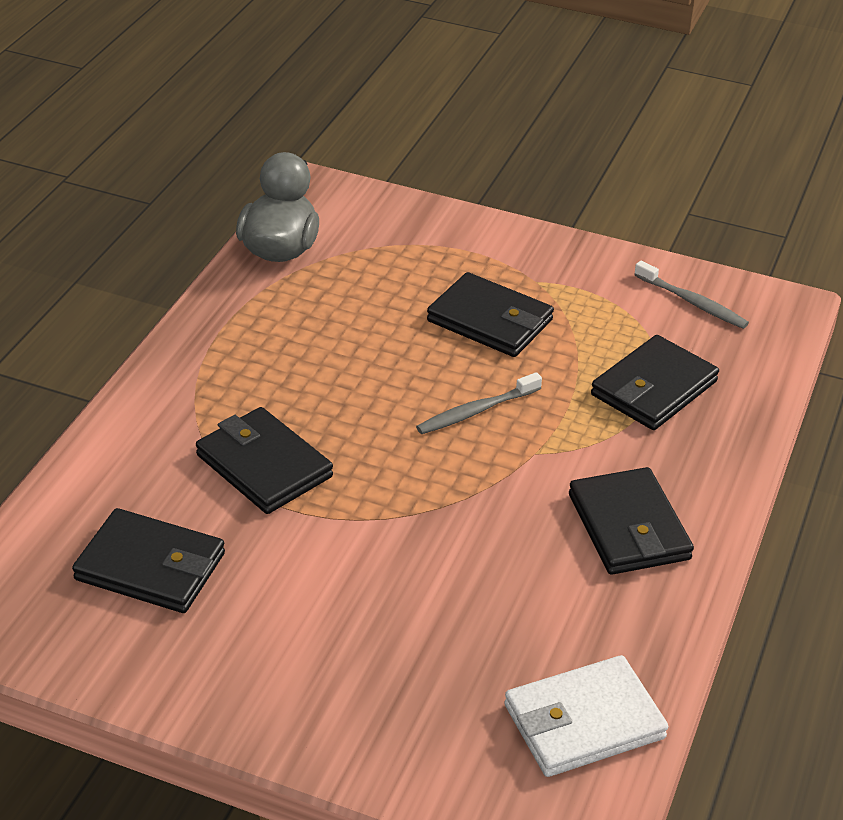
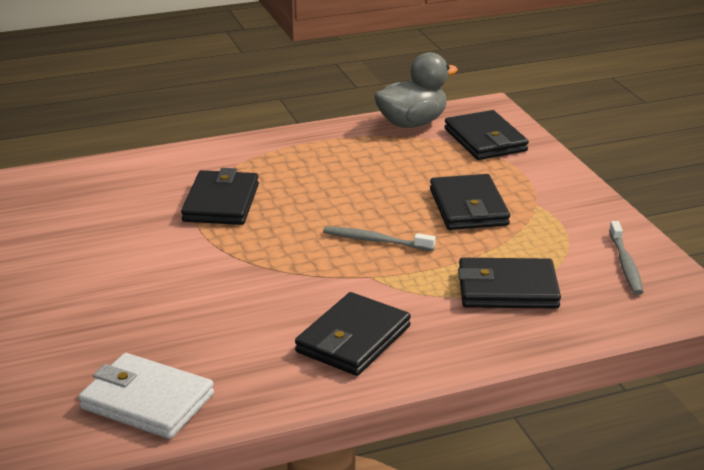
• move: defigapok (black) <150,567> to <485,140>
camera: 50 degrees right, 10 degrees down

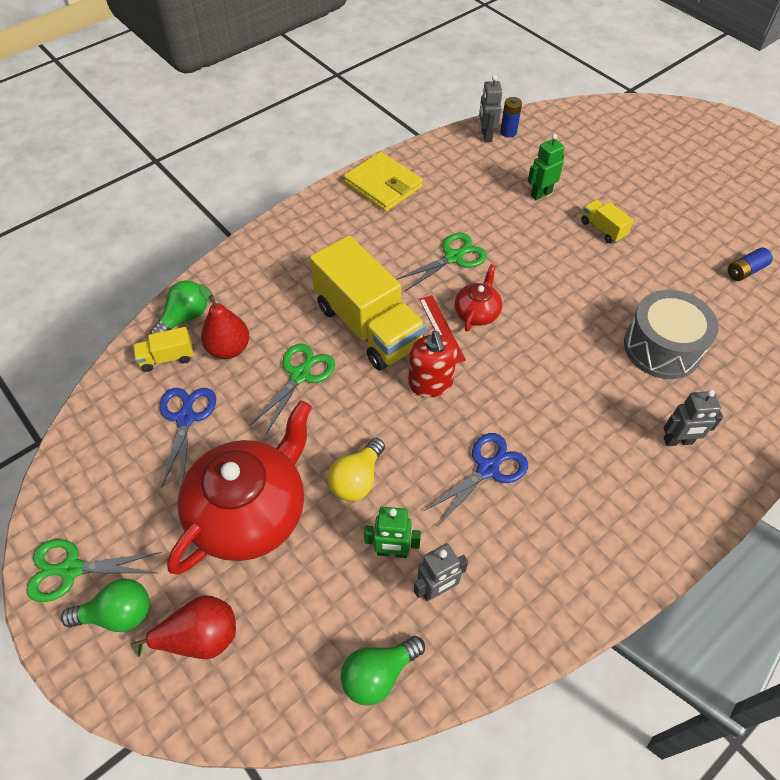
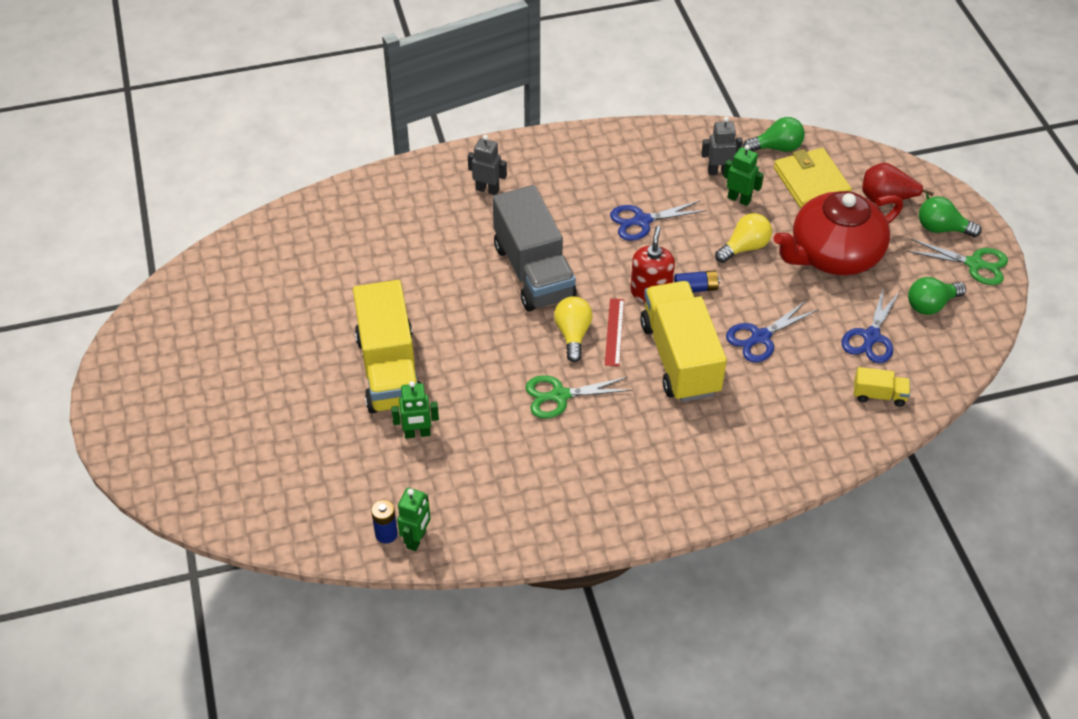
• delete: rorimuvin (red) <229,348>
• delete: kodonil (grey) <662,347>
• insert: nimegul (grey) <533,272>
• move: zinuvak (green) <184,318> to <931,305>
• move: defigapok (yellow) <383,185> to <811,182>
• move: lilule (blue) <745,271> to <695,288>
• replace: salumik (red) <477,312> to zinuvak (yellow) <573,334>
• recolor: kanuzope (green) <300,375> to kanuzope (blue) <760,337>
• recolor: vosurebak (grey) <486,136> to vosurebak (green) <417,539>
• resize: nimegul (yellow) <603,229> = <389,370> x2.32
camera: 155 degrees left, 5 degrees down

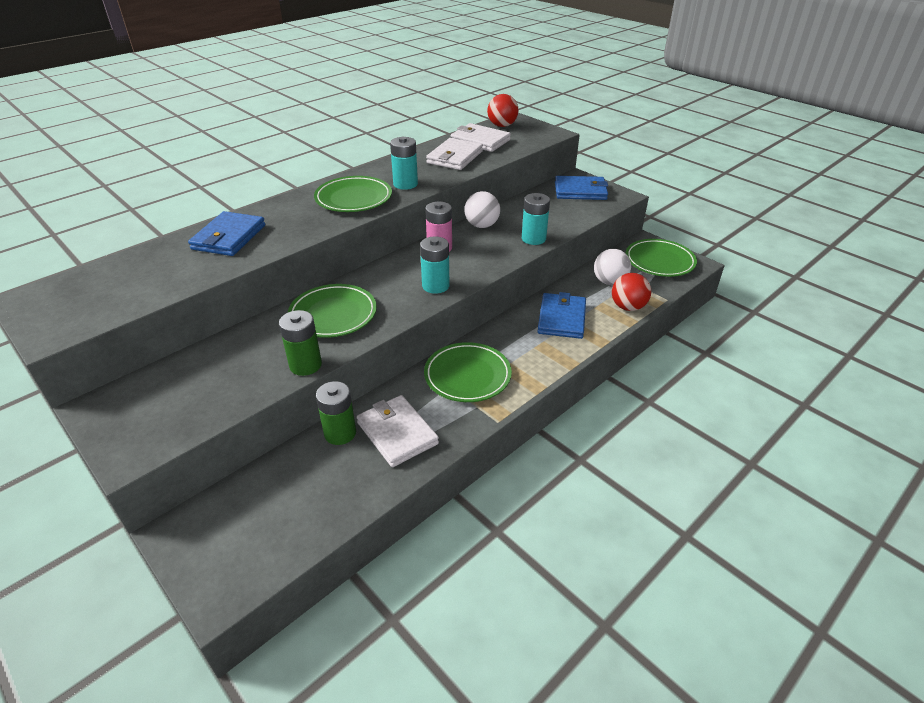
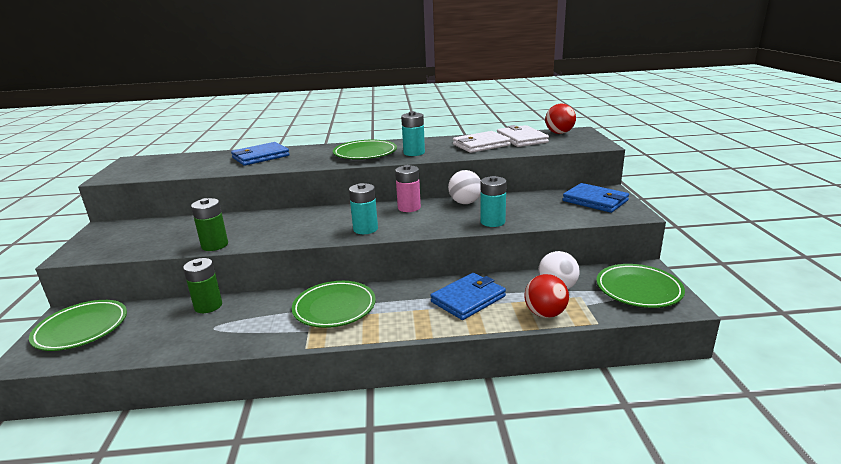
• delete: defigapok (white) <397,433>
• move: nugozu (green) <333,314> to <81,329>
camera: 40 degrees right, 15 degrees down

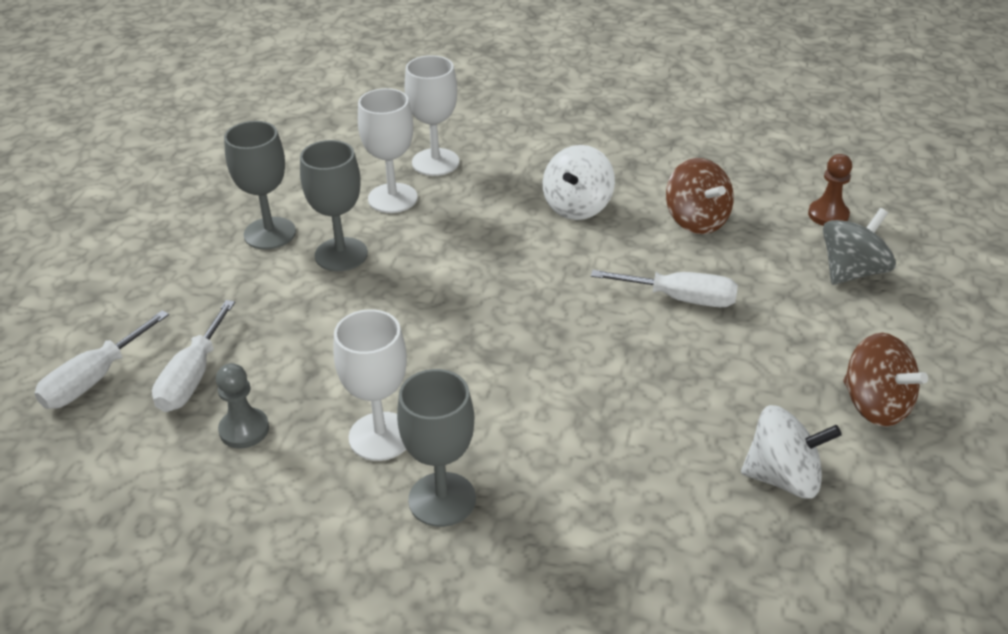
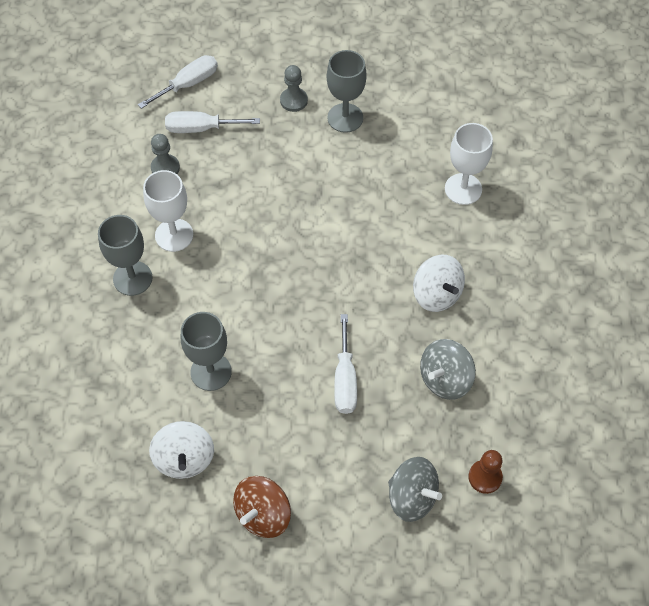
• delete: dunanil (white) <392,198>
• insert: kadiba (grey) <293,100>
• move: dunanil (grey) <341,254> to <211,372>
• recolor: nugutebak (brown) <696,220> to nugutebak (grey) <445,379>
• rotate: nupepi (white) <94,379> = <188,84> 120 degrees clockwise
• rotate: nugutebak (white) <577,206> = <436,294> 135 degrees counterclockwise
camera: 75 degrees right, 20 degrees up

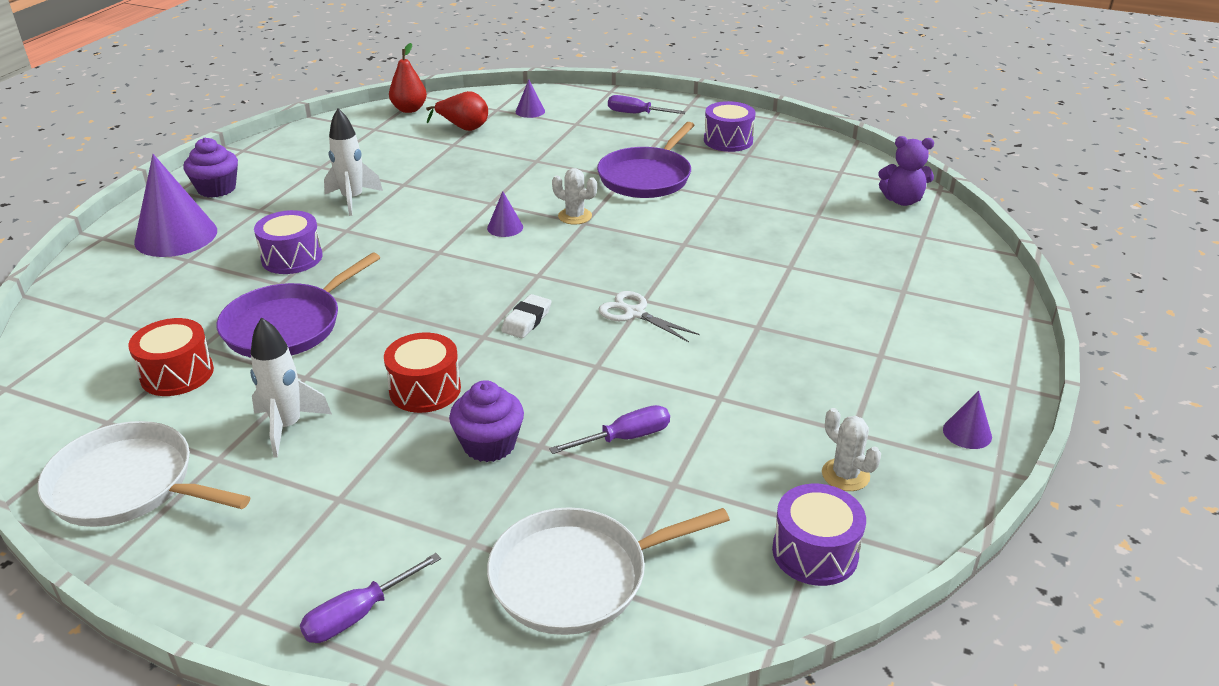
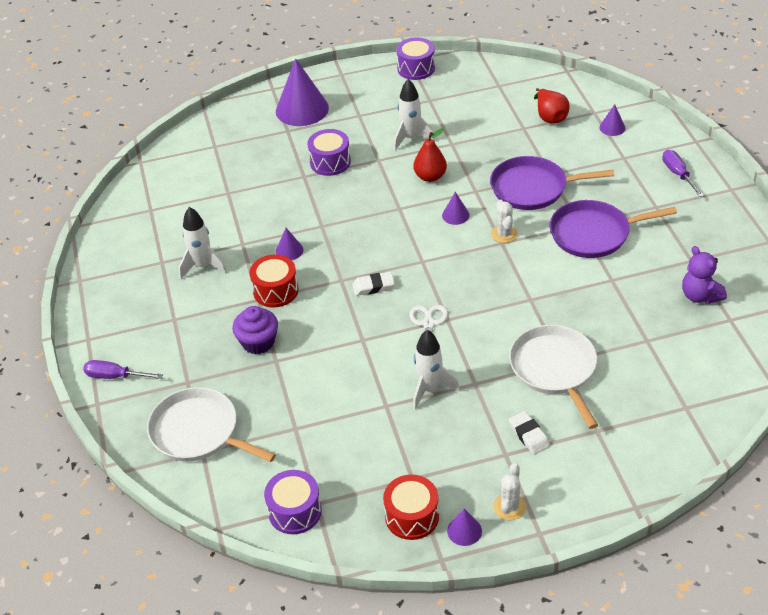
• delete: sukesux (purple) <217,189>
• delete: nupepi (purple) <626,438>
• insert: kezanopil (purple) <289,250>
• insert: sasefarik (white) <430,390>
• insert: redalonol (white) <529,435>
• move: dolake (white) <128,485> to <554,369>
• move: kodonil (red) <177,374> to <412,516>
• move: dolake (purple) <287,325> to <533,188>
• move: rorimuvin (red) <409,109> to <430,177>
• move: kodonil (purple) <728,140> to <416,68>
• move: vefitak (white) <845,475> to <509,507>
• move: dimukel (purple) <902,200> to <700,296>
camera: 55 degrees right, 10 degrees up

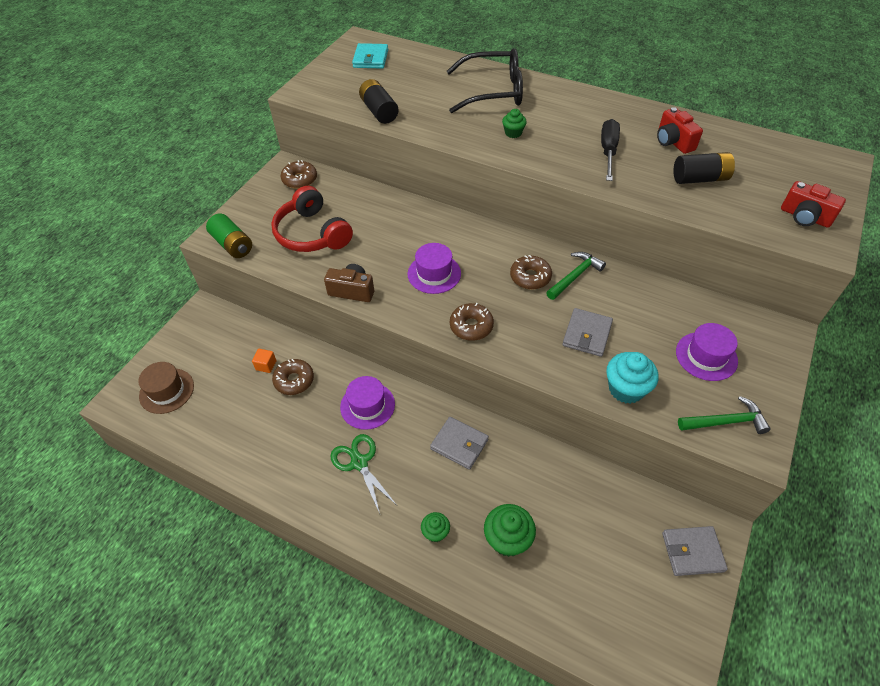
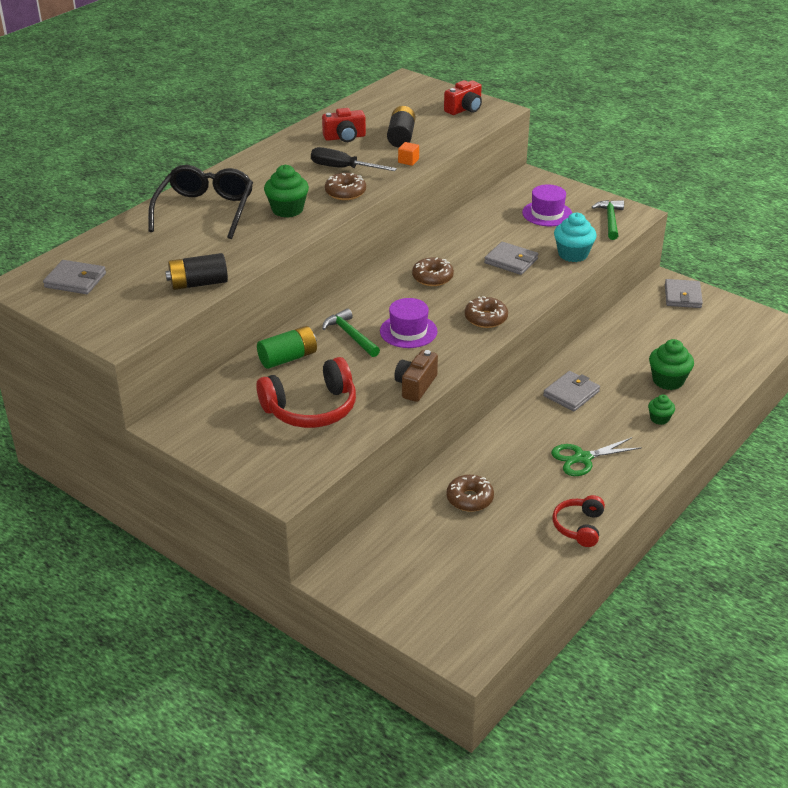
• delete: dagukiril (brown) <166,391>
• delete: dagukiril (purple) <367,405>
• insert: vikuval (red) <579,527>
• move: lilule (green) <232,245> to <288,358>
• move: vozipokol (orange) <266,365> to <408,161>
• move: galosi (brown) <300,179> to <345,192>
• move: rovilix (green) <575,276> to <350,335>
• recolor: defigapok (turquoise) <371,59> to defigapok (grey) <75,280>
• resize: sukesux (green) <513,133> = <287,210> x1.72
camera: 80 degrees left, 15 degrees down

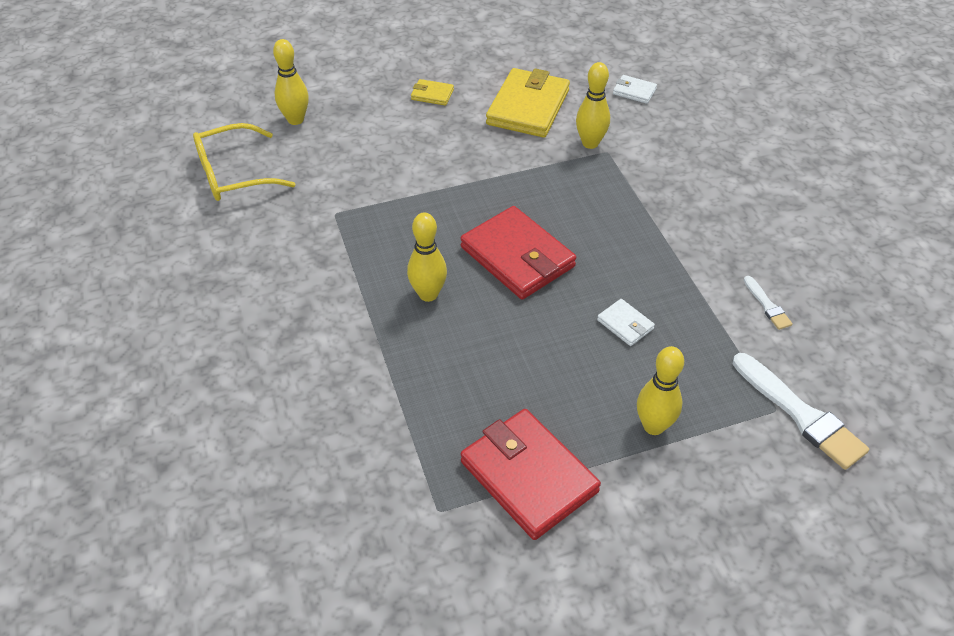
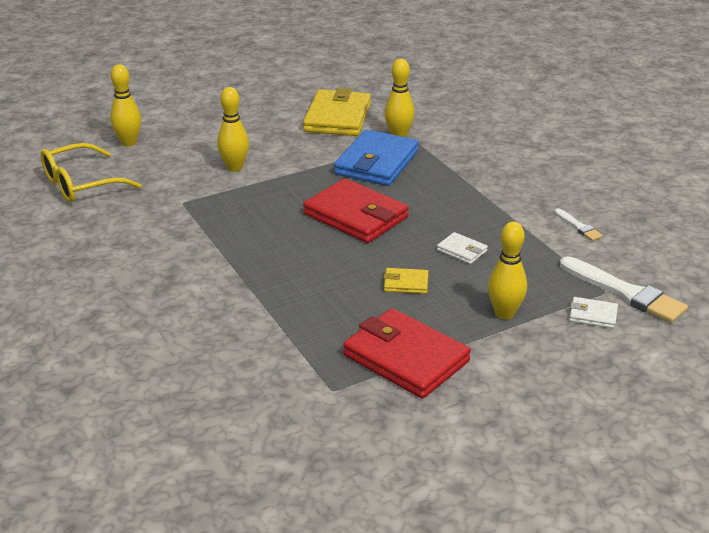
• insert: defigapok (blue) <376,163>
• move: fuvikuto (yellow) <428,294> to <234,167>
• move: defigapok (yellow) <432,94> to <406,283>
• move: defigapok (white) <634,91> to <593,315>
camera: 10 degrees left, 15 degrees down

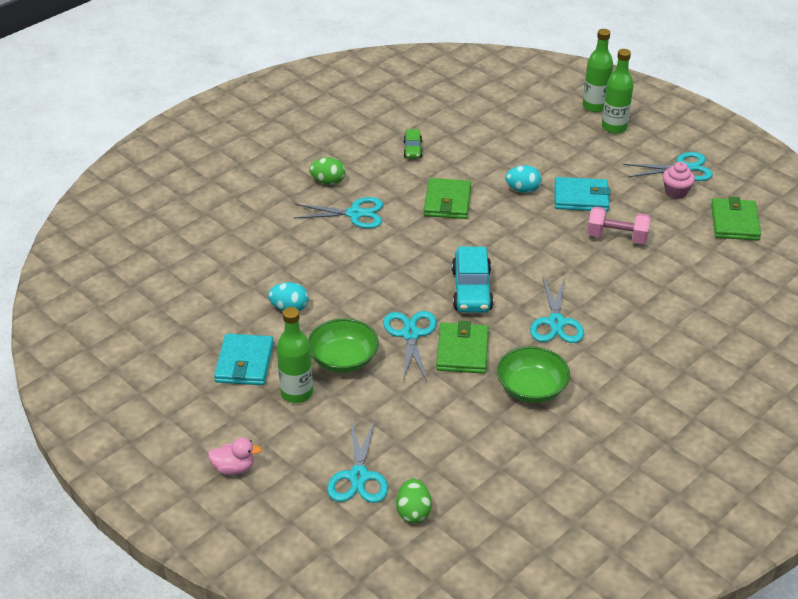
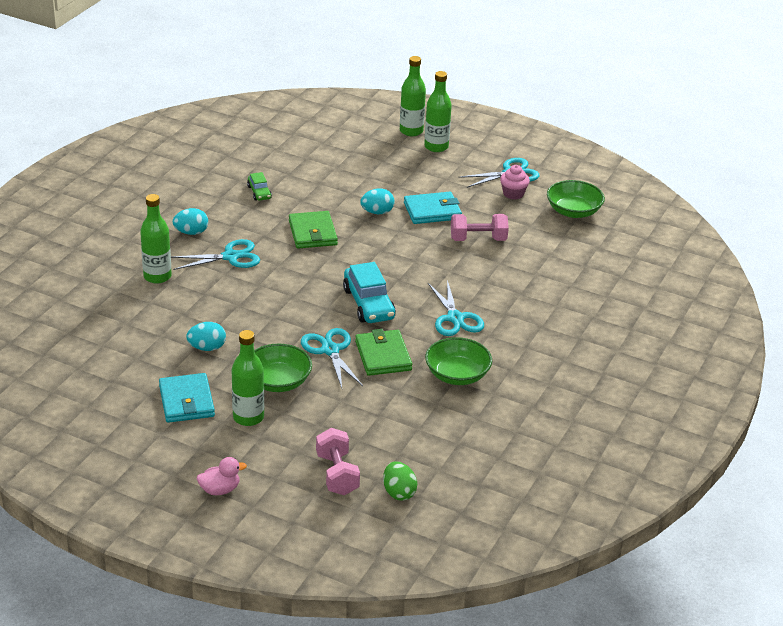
• insert: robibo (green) <157,276>
• replace: kanuzope (turquoise) <358,476> to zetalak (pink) <337,474>
• replace: defigapok (green) <734,222> to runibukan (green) <573,211>
• recolor: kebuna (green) <328,181> to kebuna (turquoise) <191,232>
camera: 20 degrees left, 5 degrees down

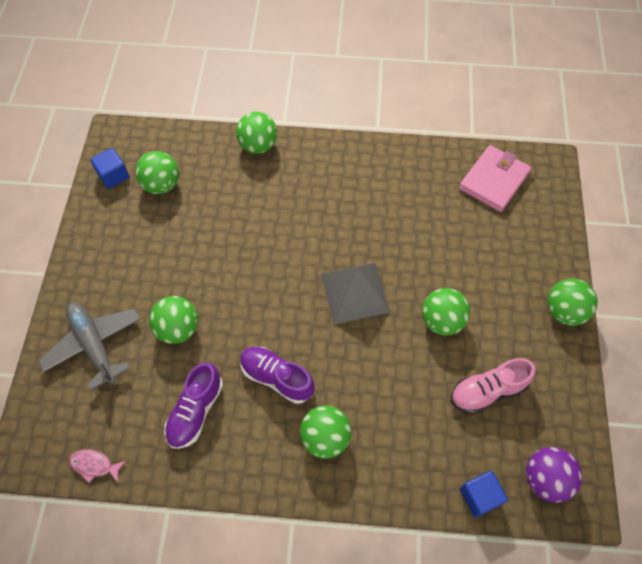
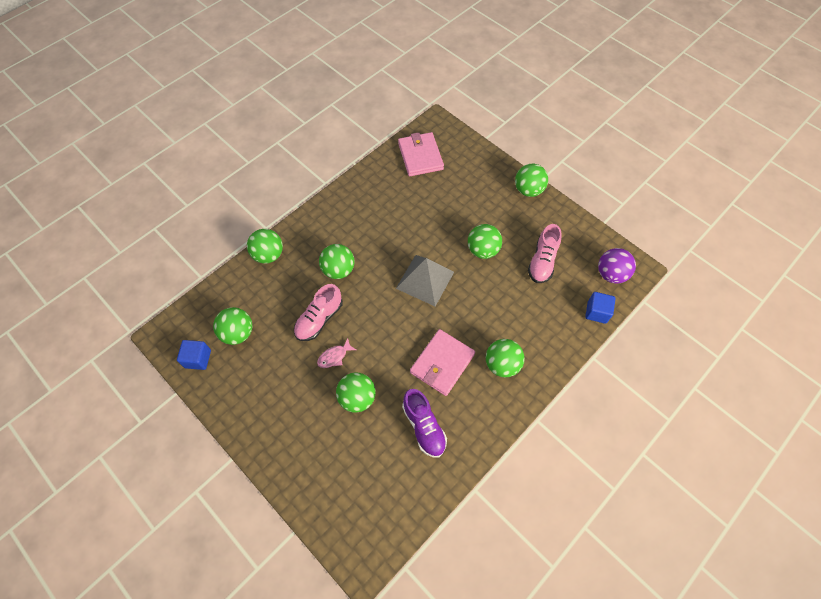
• delete: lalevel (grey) <94,345>
• insert: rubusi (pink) <319,319>
• insert: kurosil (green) <338,270>
• move: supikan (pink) <95,465> to <334,356>
• replace: rubusi (purple) <277,378> to defigapok (pink) <442,363>
camera: 50 degrees left, 0 degrees up

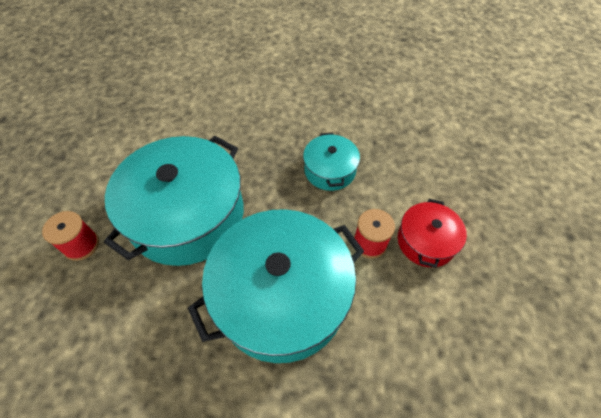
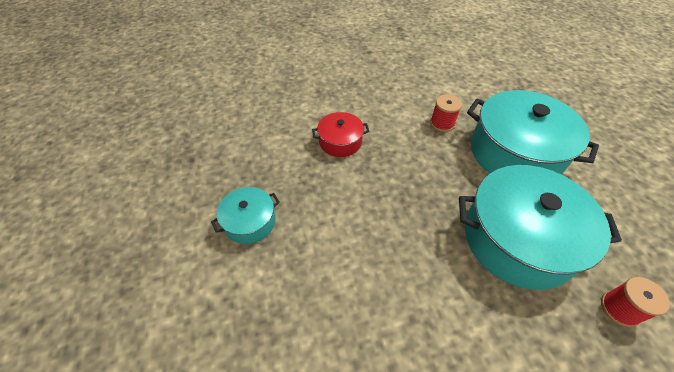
• move: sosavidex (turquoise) <330,170> to <250,222>
• move: sosavidex (red) <426,241> to <340,142>
camera: 115 degrees left, 5 degrees down

